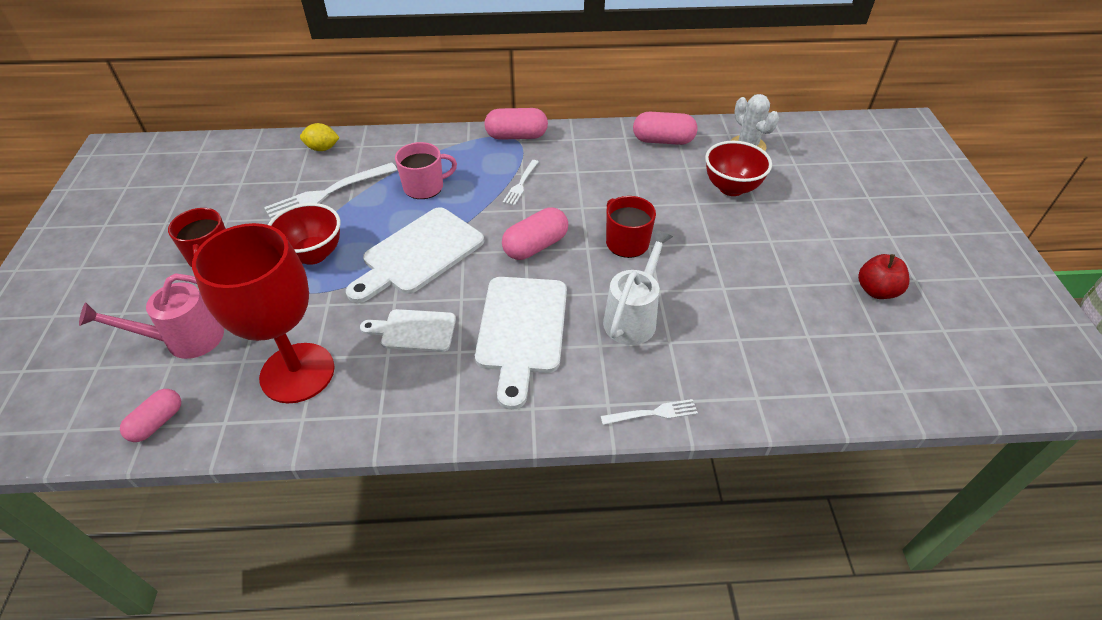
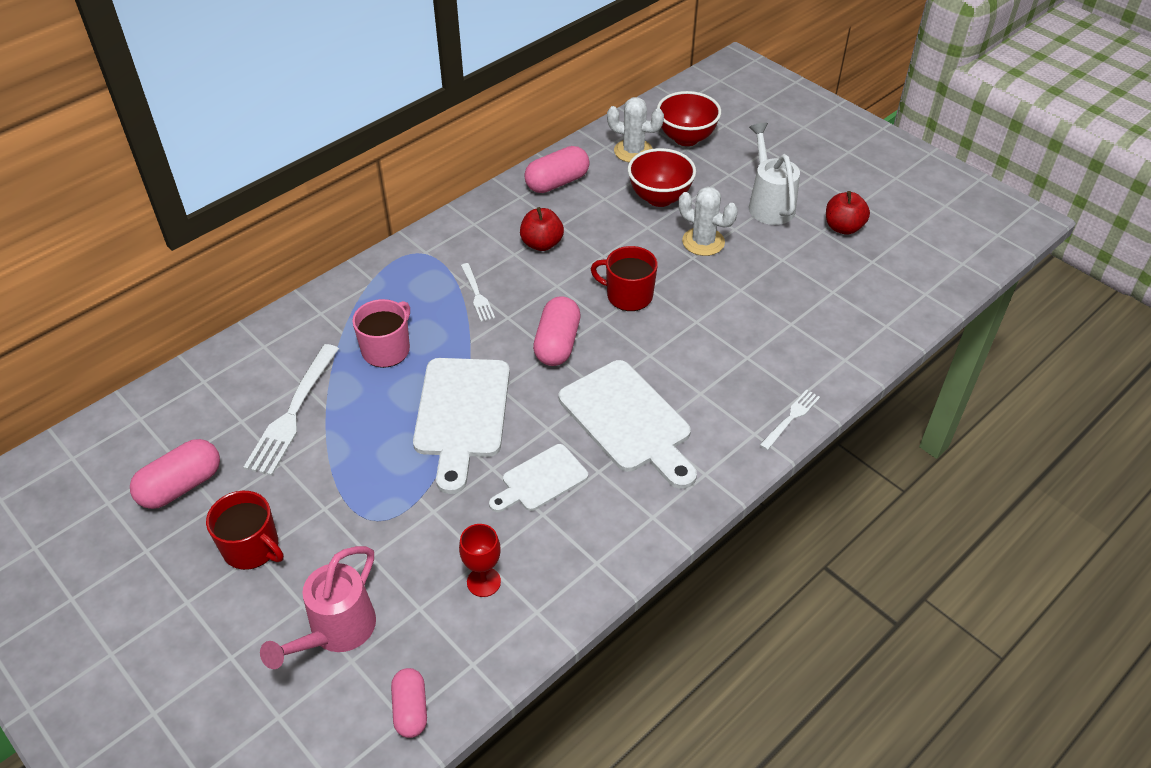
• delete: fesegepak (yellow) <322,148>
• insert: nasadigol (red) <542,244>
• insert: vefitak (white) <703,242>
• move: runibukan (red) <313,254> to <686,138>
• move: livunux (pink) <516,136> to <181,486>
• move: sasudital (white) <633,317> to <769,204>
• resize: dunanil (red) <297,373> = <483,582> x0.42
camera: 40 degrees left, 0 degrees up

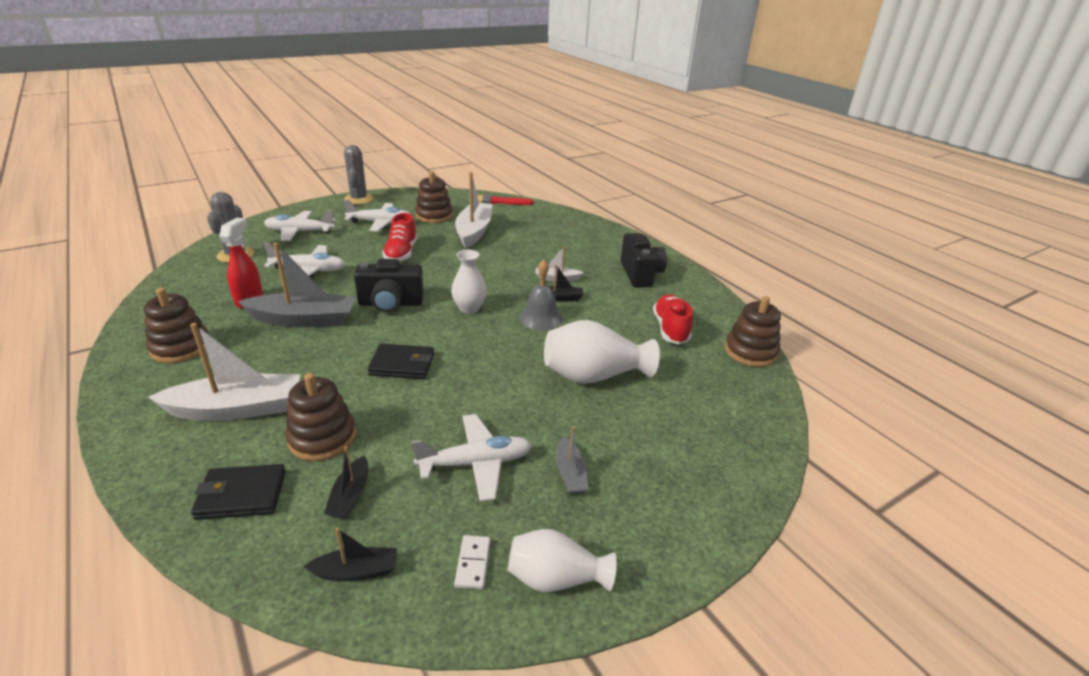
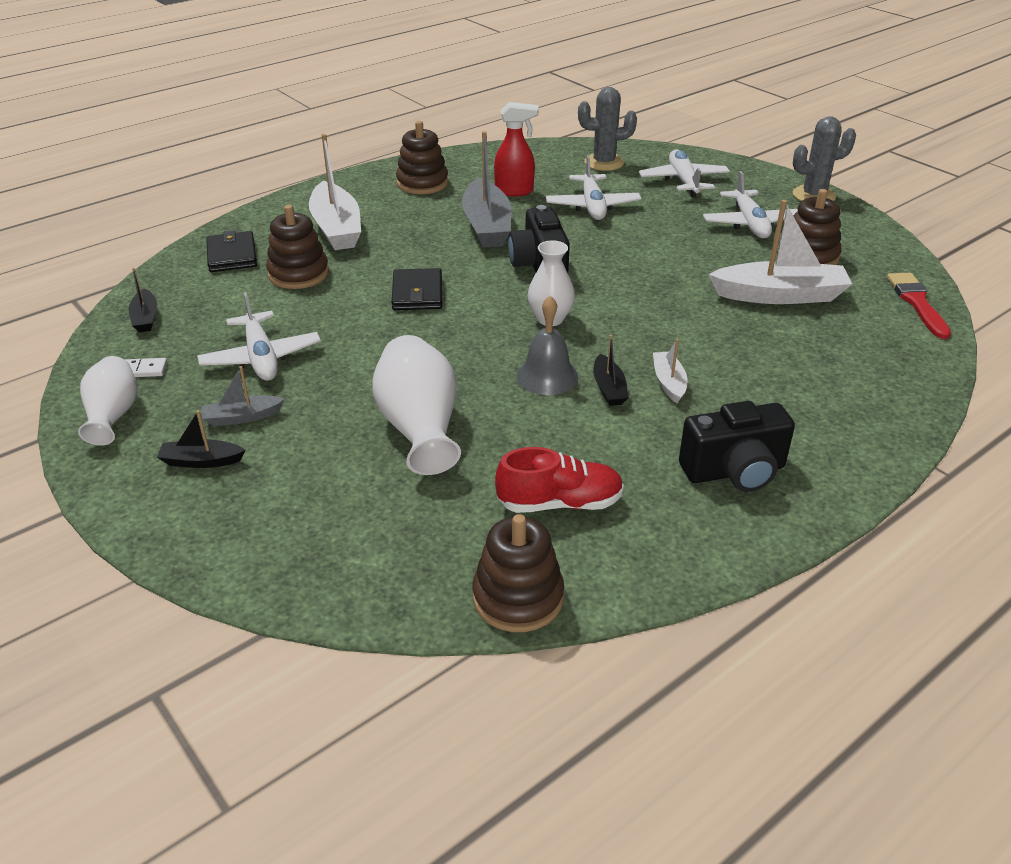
• delete: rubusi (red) <401,253>
• move: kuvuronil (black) <350,495> to <201,461>
camera: 85 degrees right, 5 degrees up

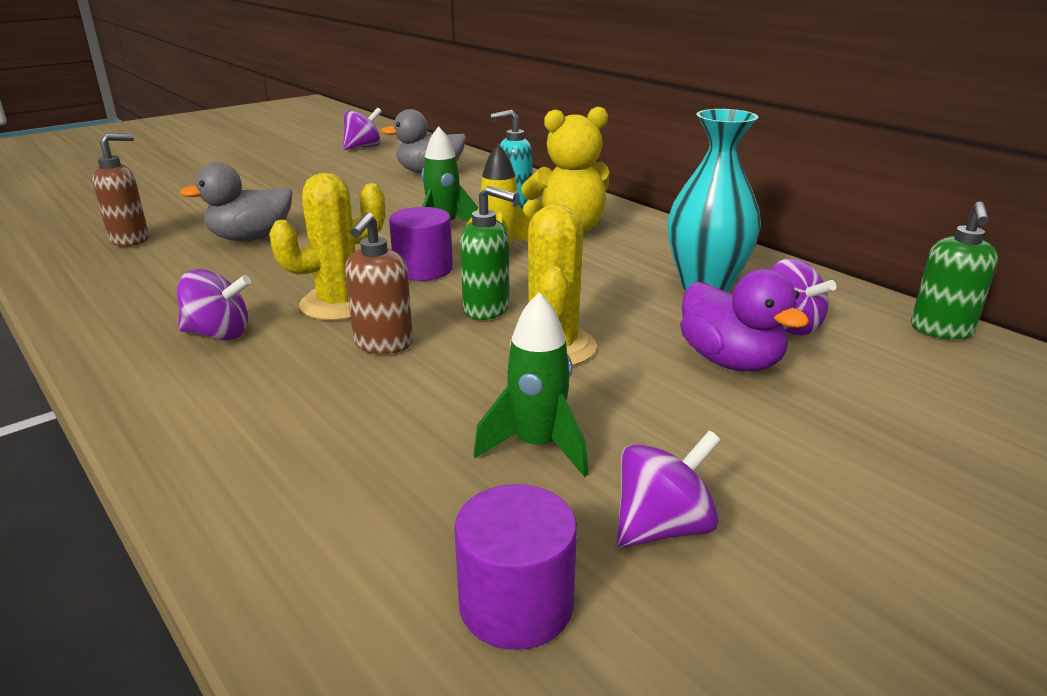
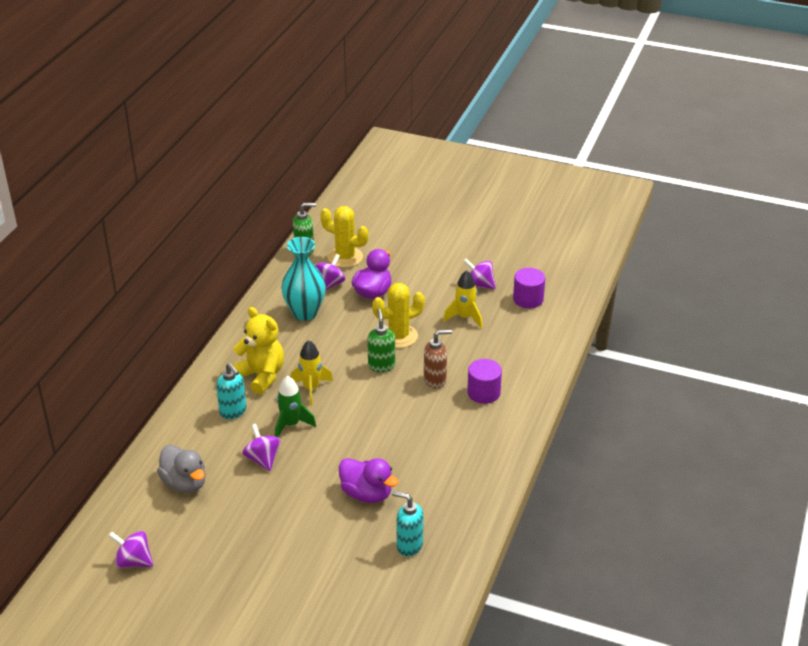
• move: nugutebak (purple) <219,334> to <262,459>
• move: vefitak (yellow) <339,304> to <345,257>
• move: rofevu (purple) <423,269> to <483,393>
• recolor: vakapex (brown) <130,240> to vakapex (turquoise) <409,545>
• recolor: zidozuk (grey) <250,238> to zidozuk (purple) <366,494>
• recolor: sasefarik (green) <537,446> to sasefarik (yellow) <465,317>
camera: 120 degrees left, 10 degrees up

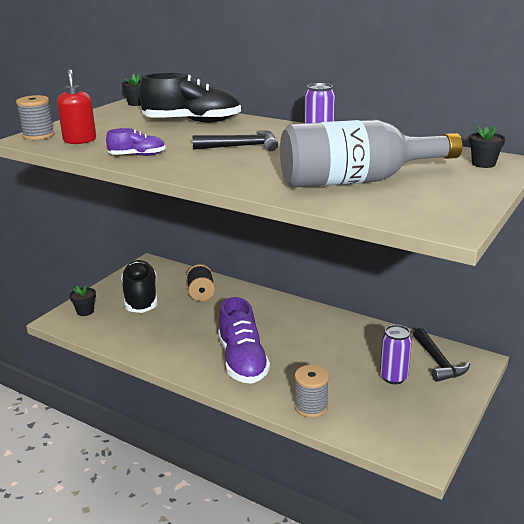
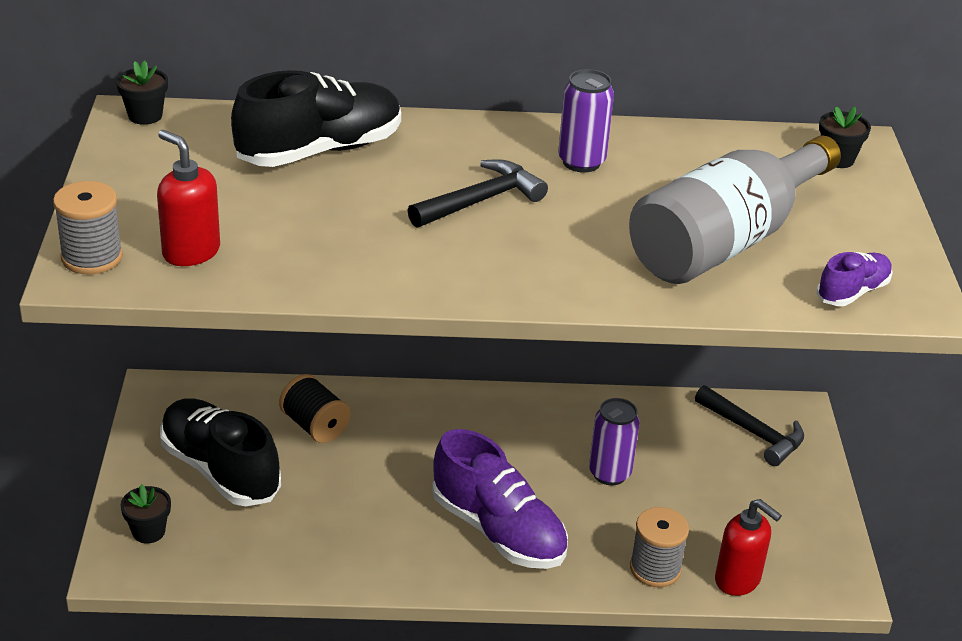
• insert: vakapex (red) <738,580>
• move: rubusi (purple) <137,155> to <852,292>
• move: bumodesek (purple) <393,377> to <609,473>
camera: 35 degrees left, 10 degrees up

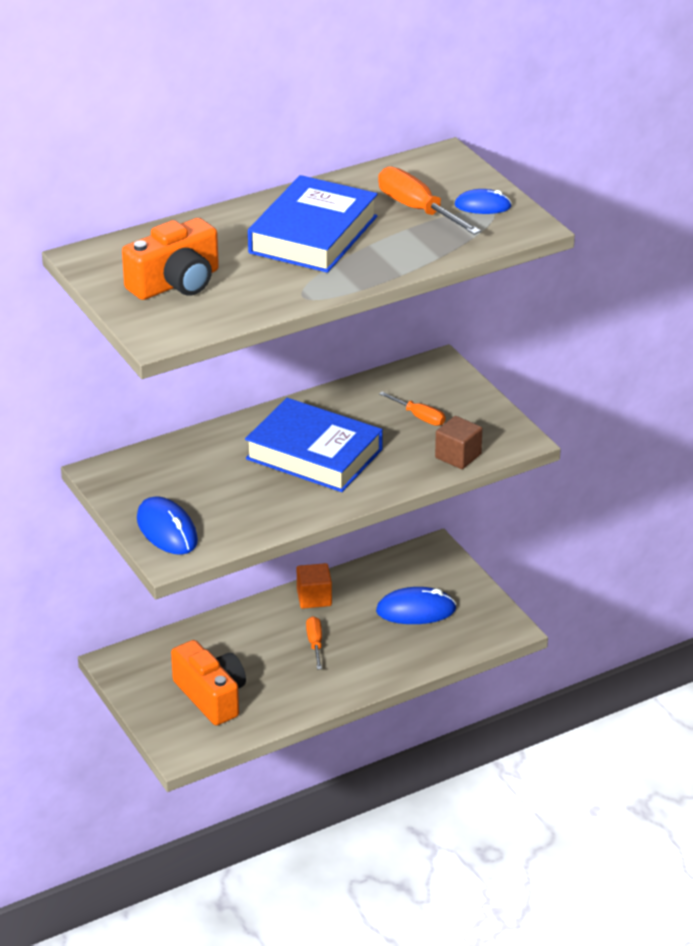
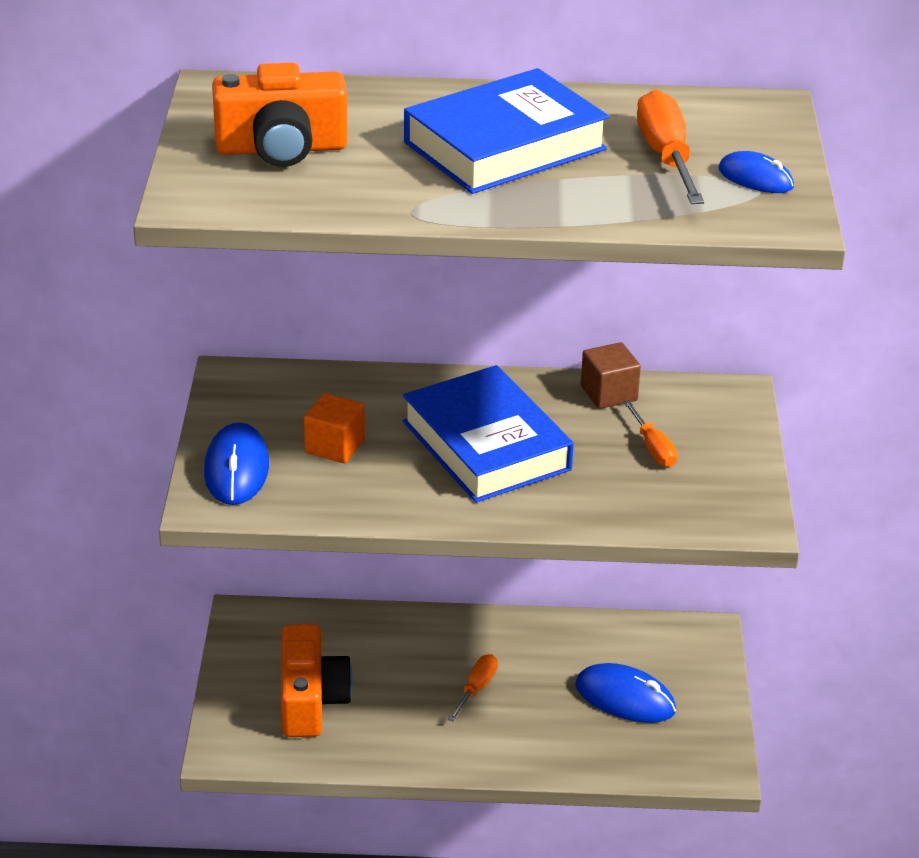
• move: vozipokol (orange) <314,598> to <335,446>
• move: vozipokol (brown) <458,456> to <608,393>
camera: 30 degrees right, 0 degrees up

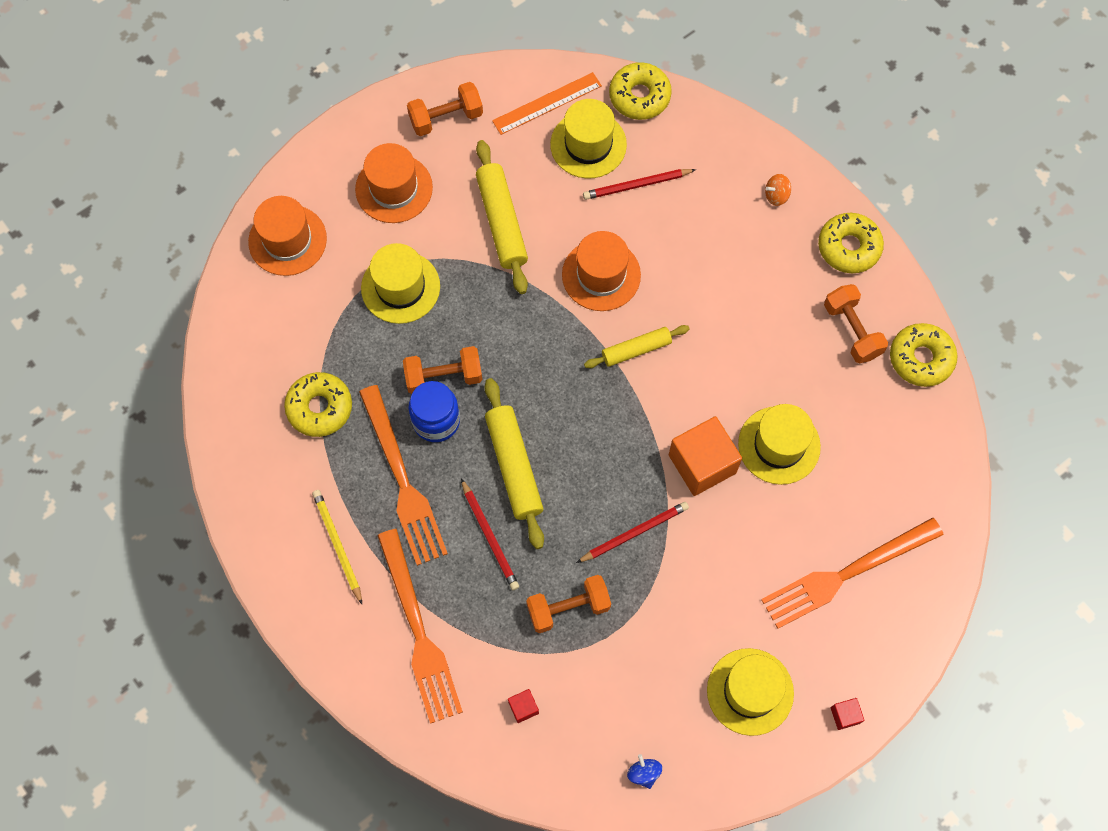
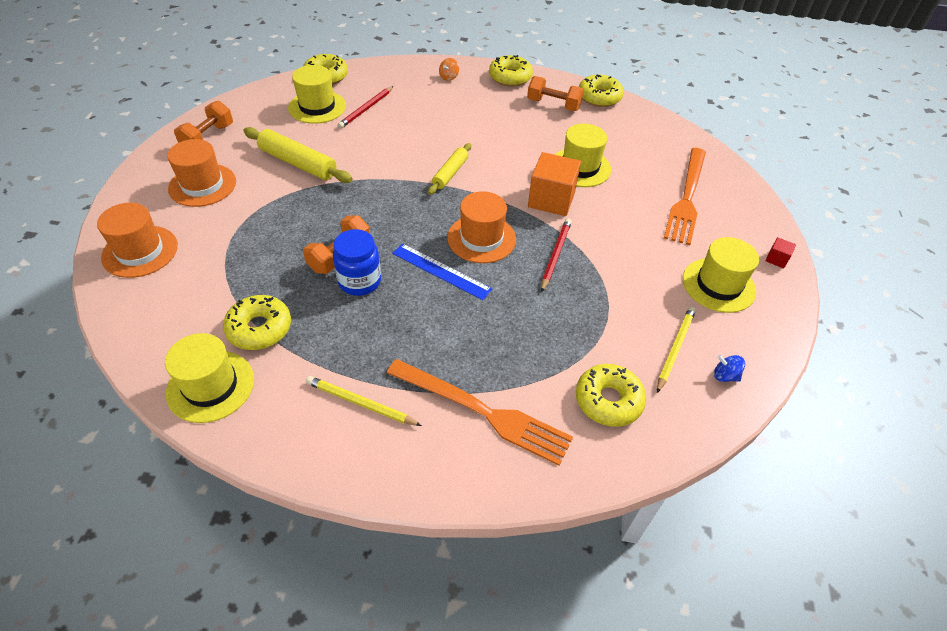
• delete: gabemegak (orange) <402,480>
• delete: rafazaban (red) <490,536>
• delete: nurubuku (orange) <547,103>
• delete: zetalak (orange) <568,608>
• insert: rafazaban (yellow) <674,349>
• move: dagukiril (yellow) <400,287> to <210,386>
• move: dagukiril (orange) <601,275> to <481,238>
• replace: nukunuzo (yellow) <514,466> to nurubuku (blue) <441,271>
• replace: vozipokol (red) <523,707> to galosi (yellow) <608,400>
camera: 45 degrees left, 20 degrees down

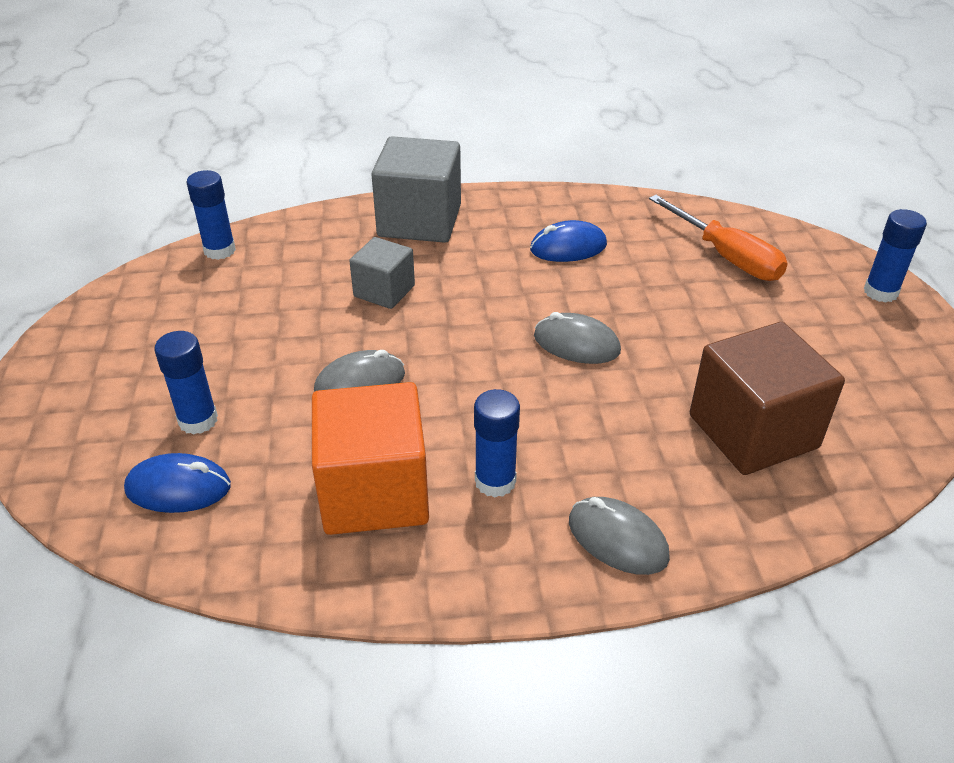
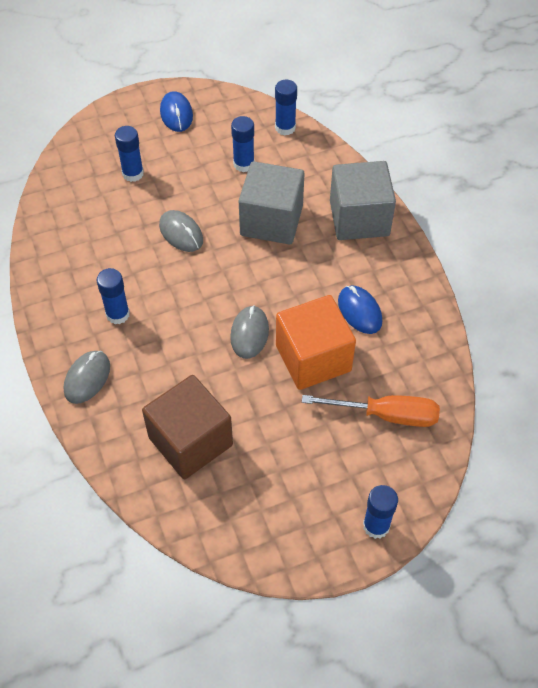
• insert: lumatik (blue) <243,164>
• move: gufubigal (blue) <178,488> to <176,114>
• move: vozipokol (orange) <374,492> to <313,358>
• rotate: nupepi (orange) <726,256> = <386,415> 120 degrees counterclockwise
• resize: vozipokol (grey) <384,291> = <271,220> x1.74
camera: 75 degrees right, 15 degrees up

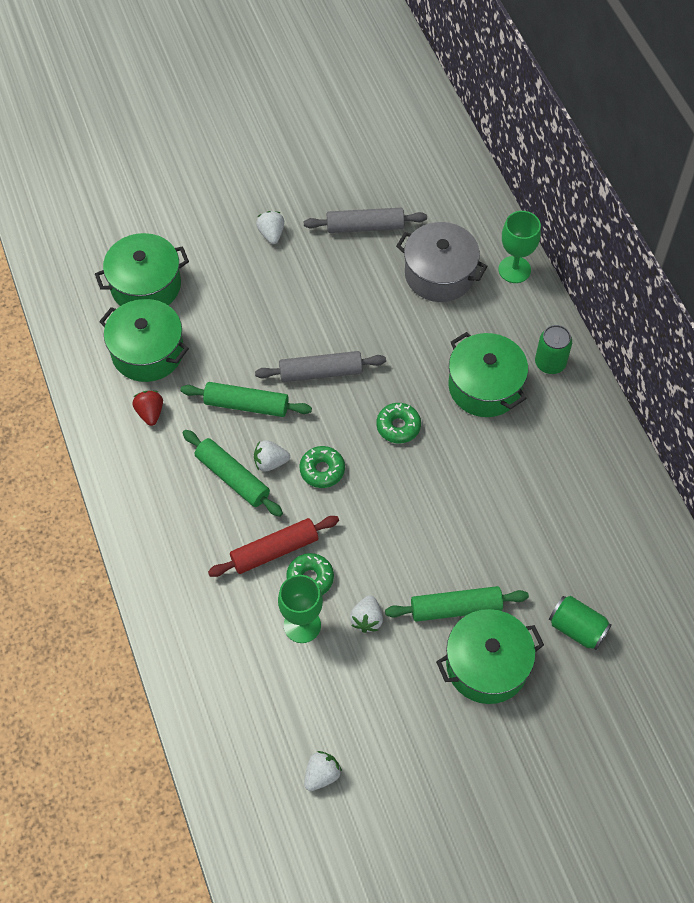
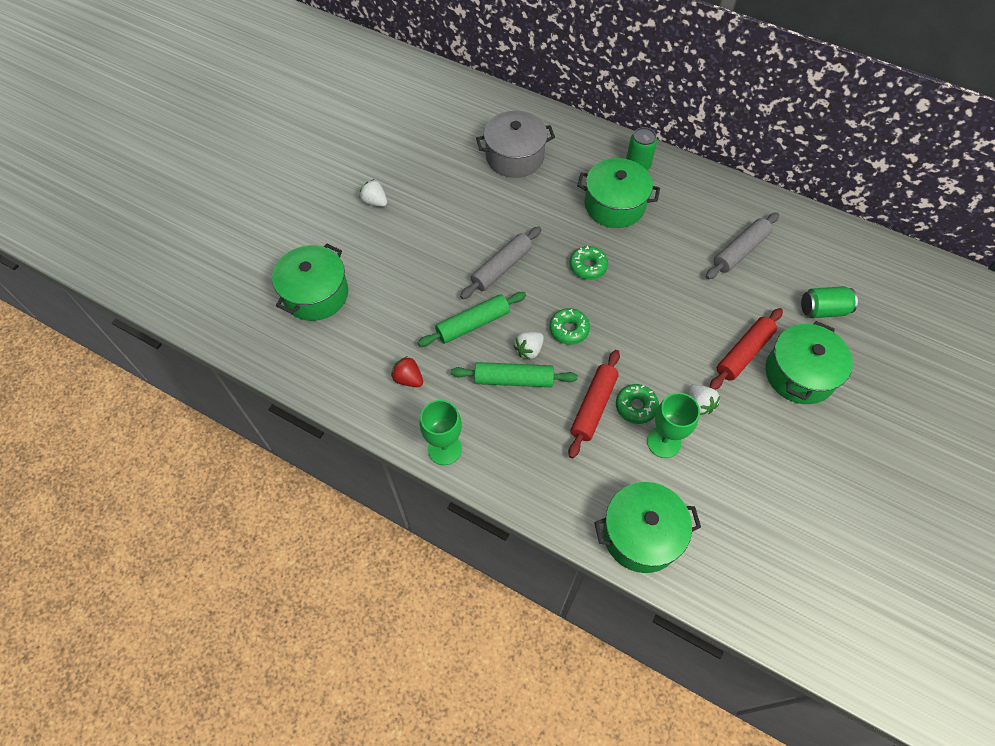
• delete: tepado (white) <321,775>
• move: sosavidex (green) <147,352> to <641,534>
• move: nukunuzo (grey) <365,227> to <740,251>
• move: dunanil (green) <514,269> to <444,449>
• recolor: nukunuzo (green) <455,608> to nukunuzo (red) <743,353>
camera: 40 degrees left, 0 degrees up

